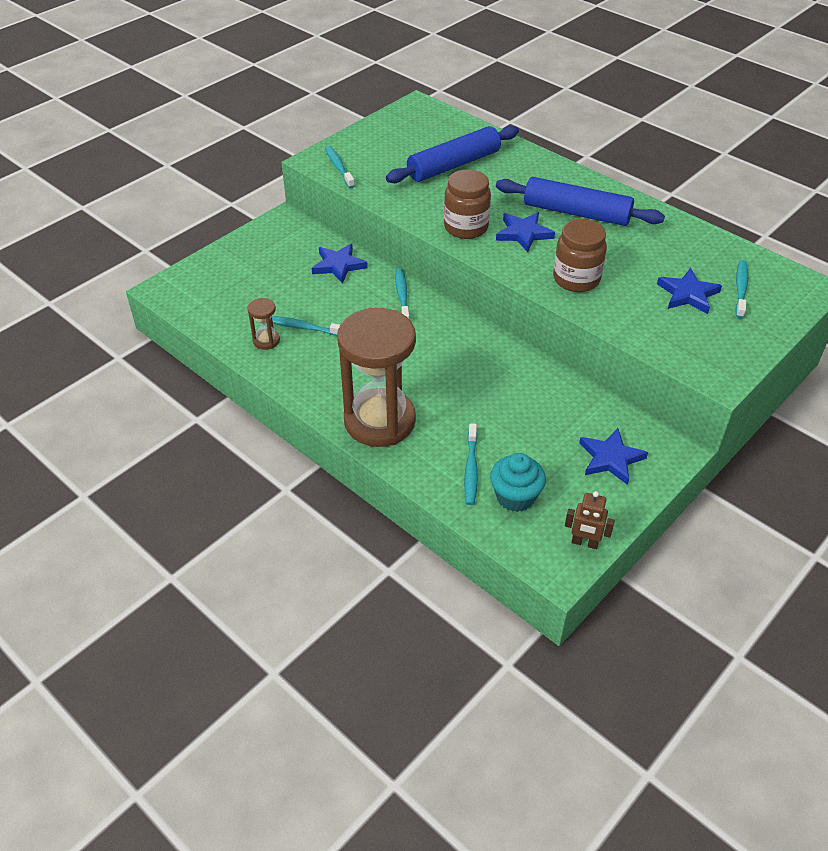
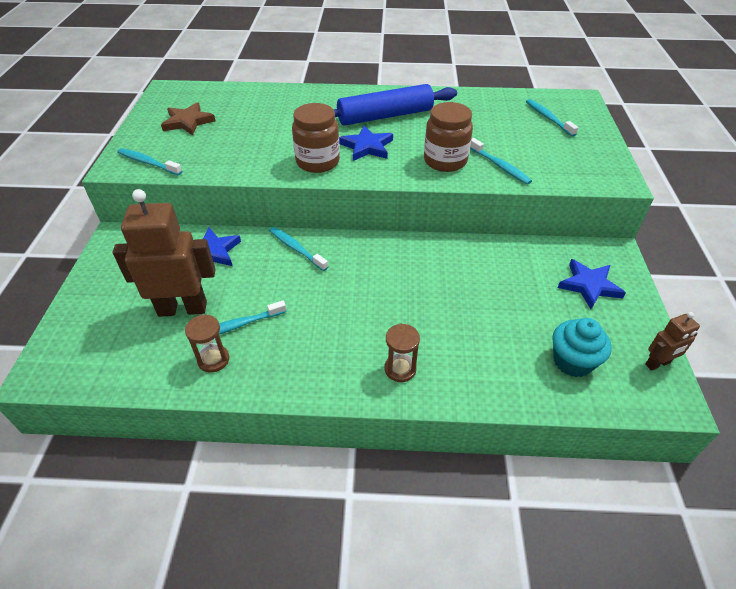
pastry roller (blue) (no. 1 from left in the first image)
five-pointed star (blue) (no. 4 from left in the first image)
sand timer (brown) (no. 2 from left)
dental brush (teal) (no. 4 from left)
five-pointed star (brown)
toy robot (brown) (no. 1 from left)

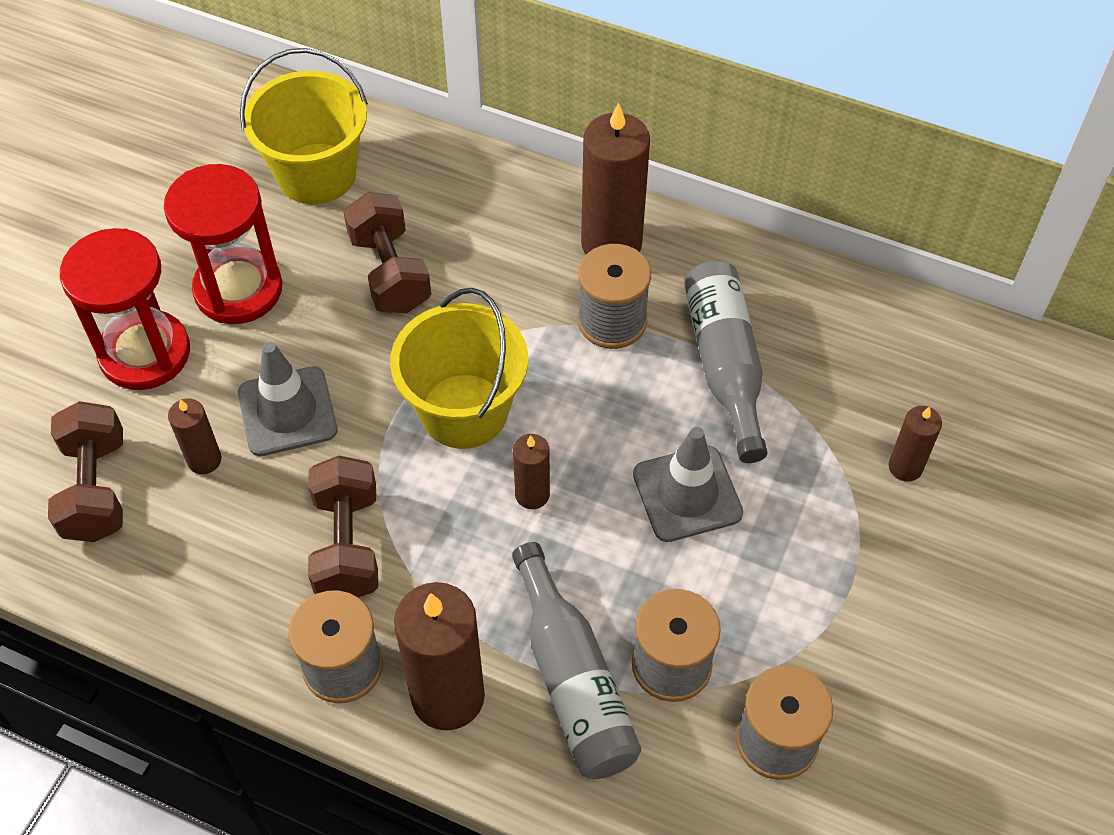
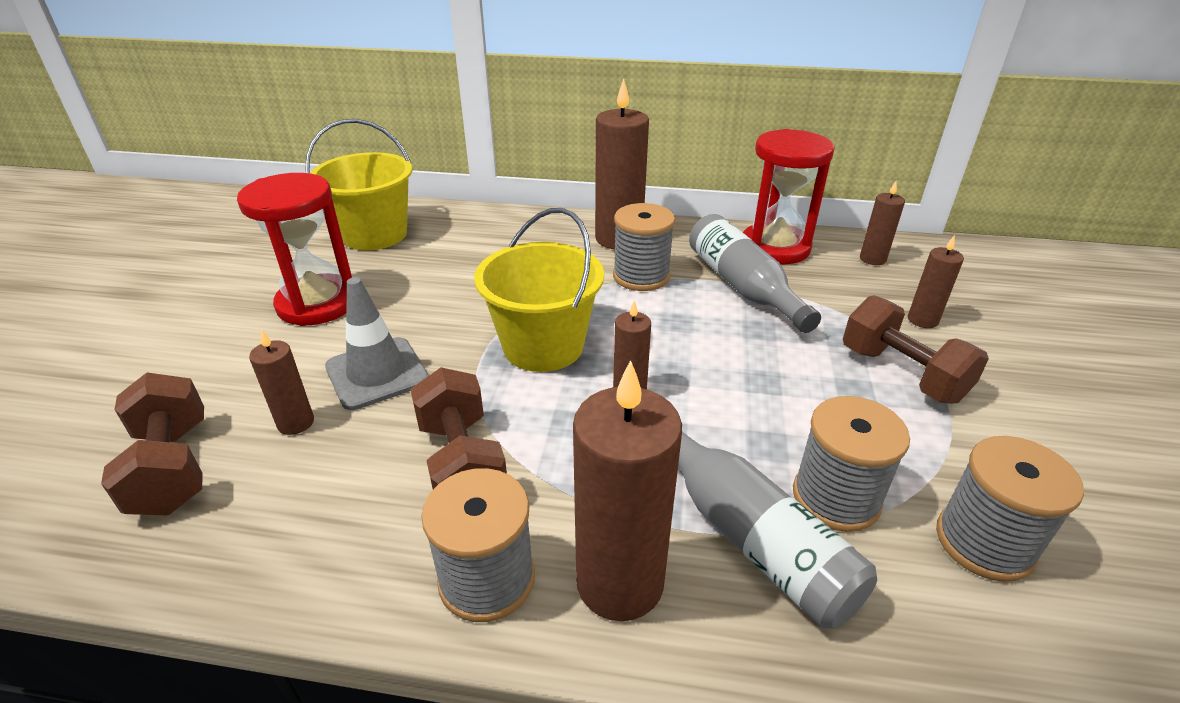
hand weight (brown) (no. 3 from left)
sand timer (scarlet) (no. 2 from left)
traffic cone (grey) (no. 2 from left in the first image)
wax candle (brown) (no. 5 from left)

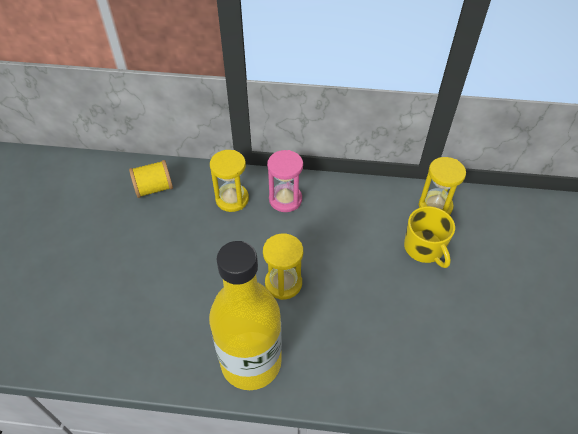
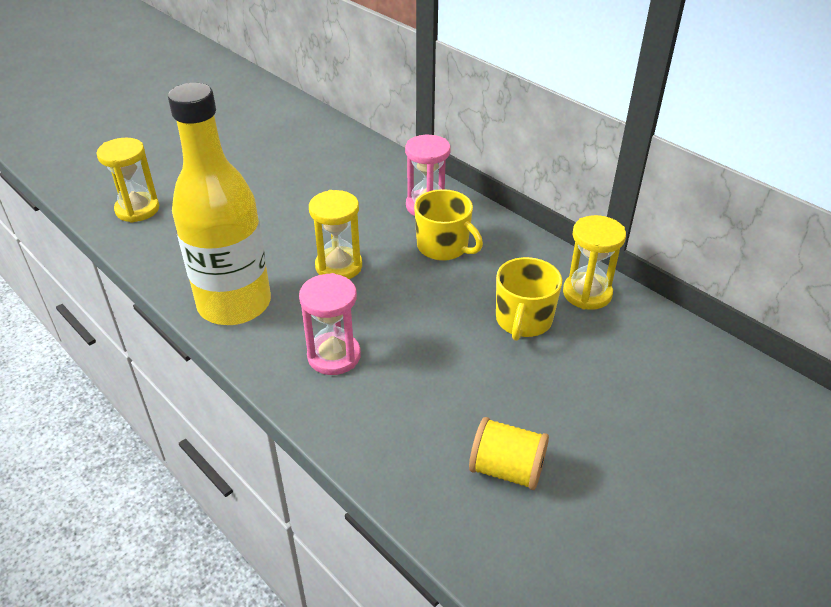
sand timer (bright yellow) (no. 1 from left)
spool (bright yellow)
mug (bright yellow) (no. 1 from left)
sand timer (rose-pink) (no. 1 from left)

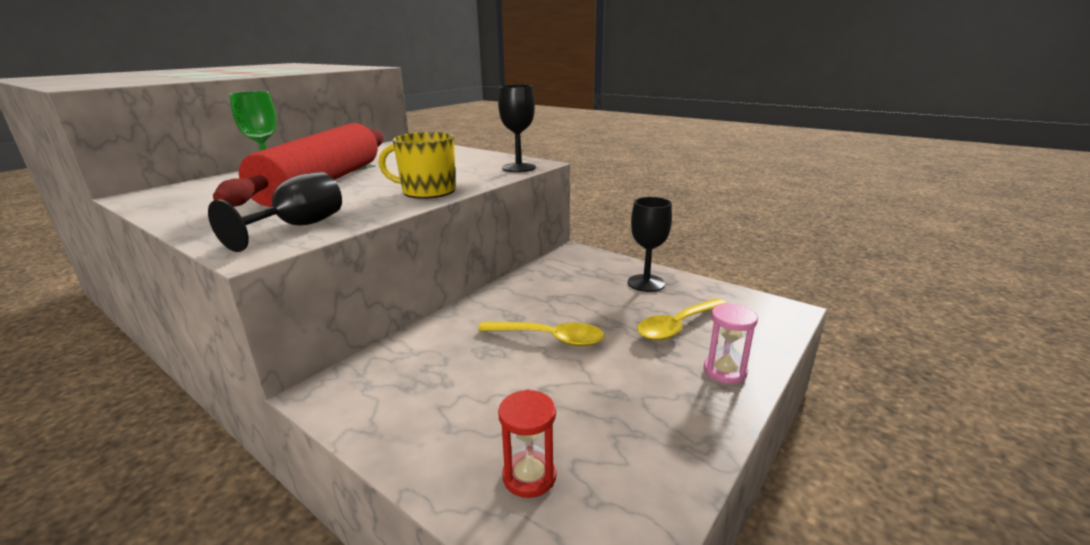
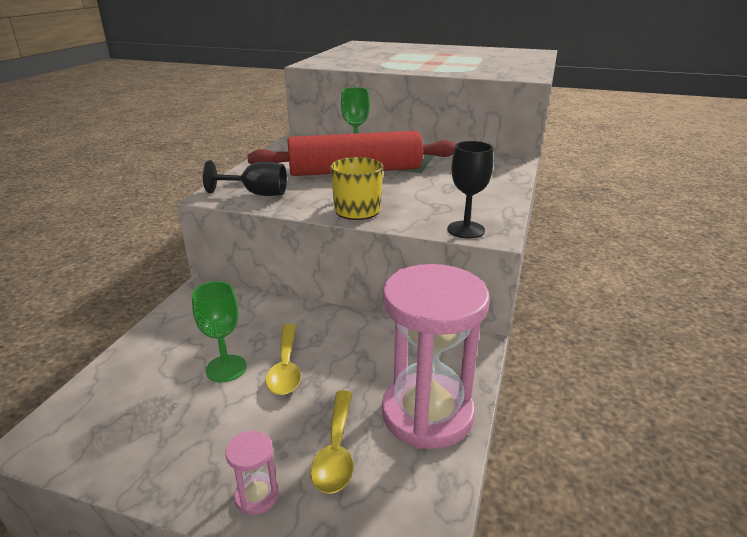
sand timer (rose-pink) (no. 2 from left)
tablespoon (bright yellow) (no. 2 from left)
sand timer (scarlet)
goblet (leaf-green) (no. 1 from left)

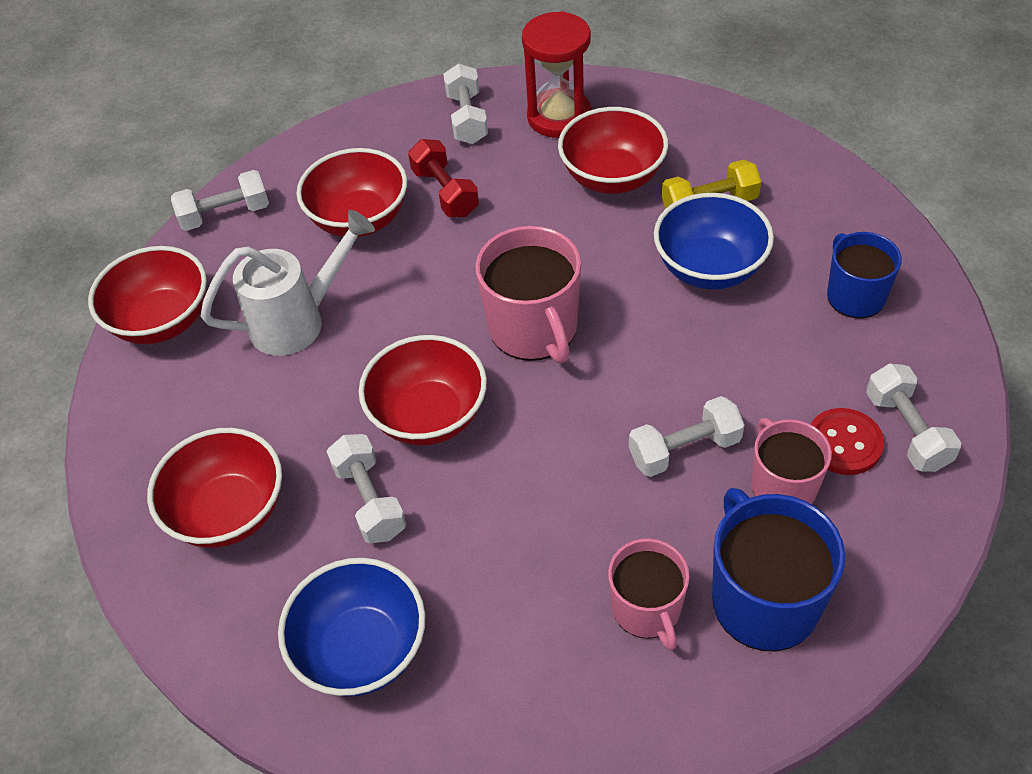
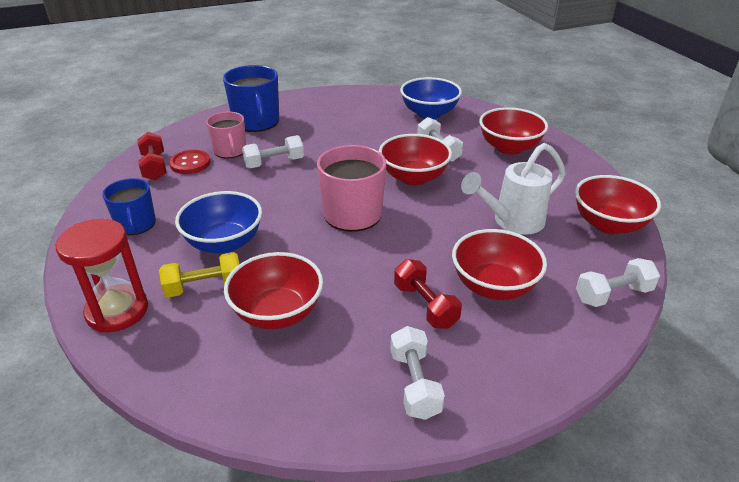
sand timer (scarlet)
hand weight (scarlet) (no. 1 from left)
mug (rose-pink) (no. 2 from left in the first image)

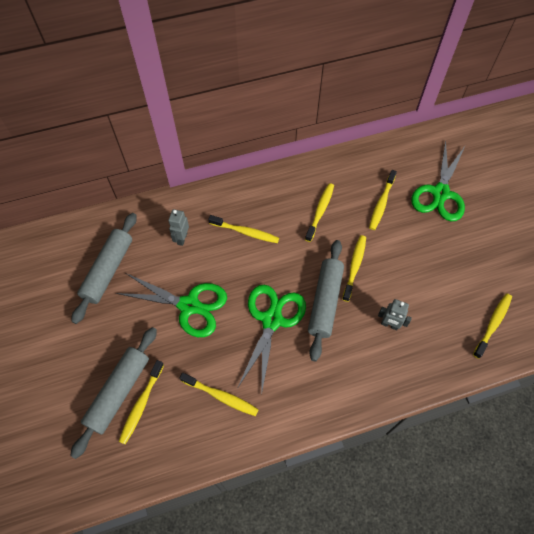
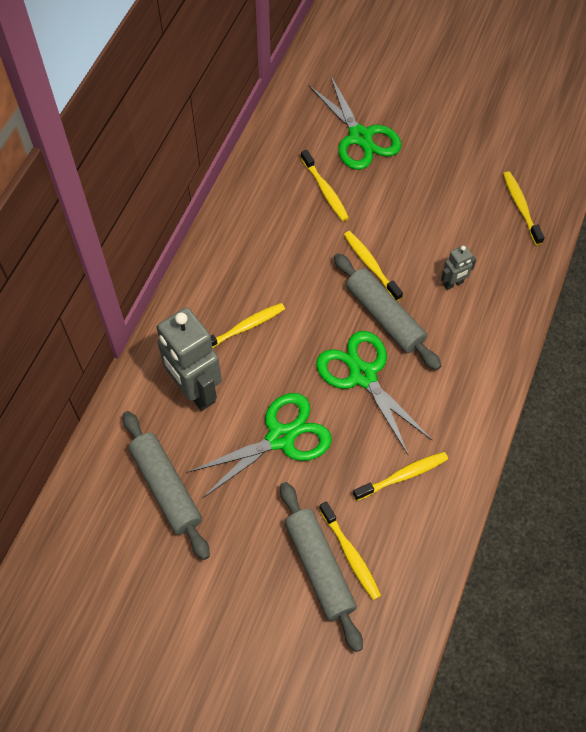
dental brush (bright yellow) (no. 4 from left in the first image)
toy robot (grey) (no. 1 from left)

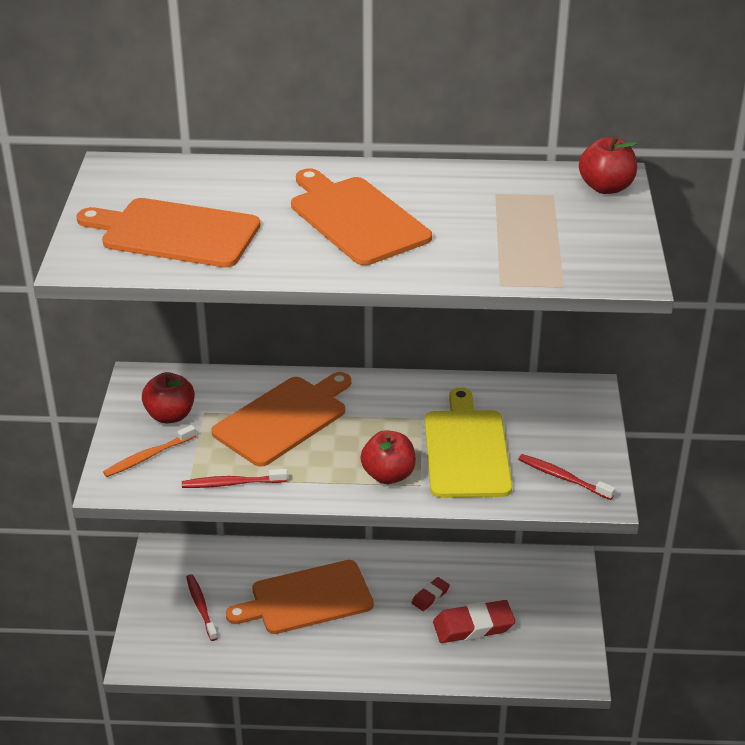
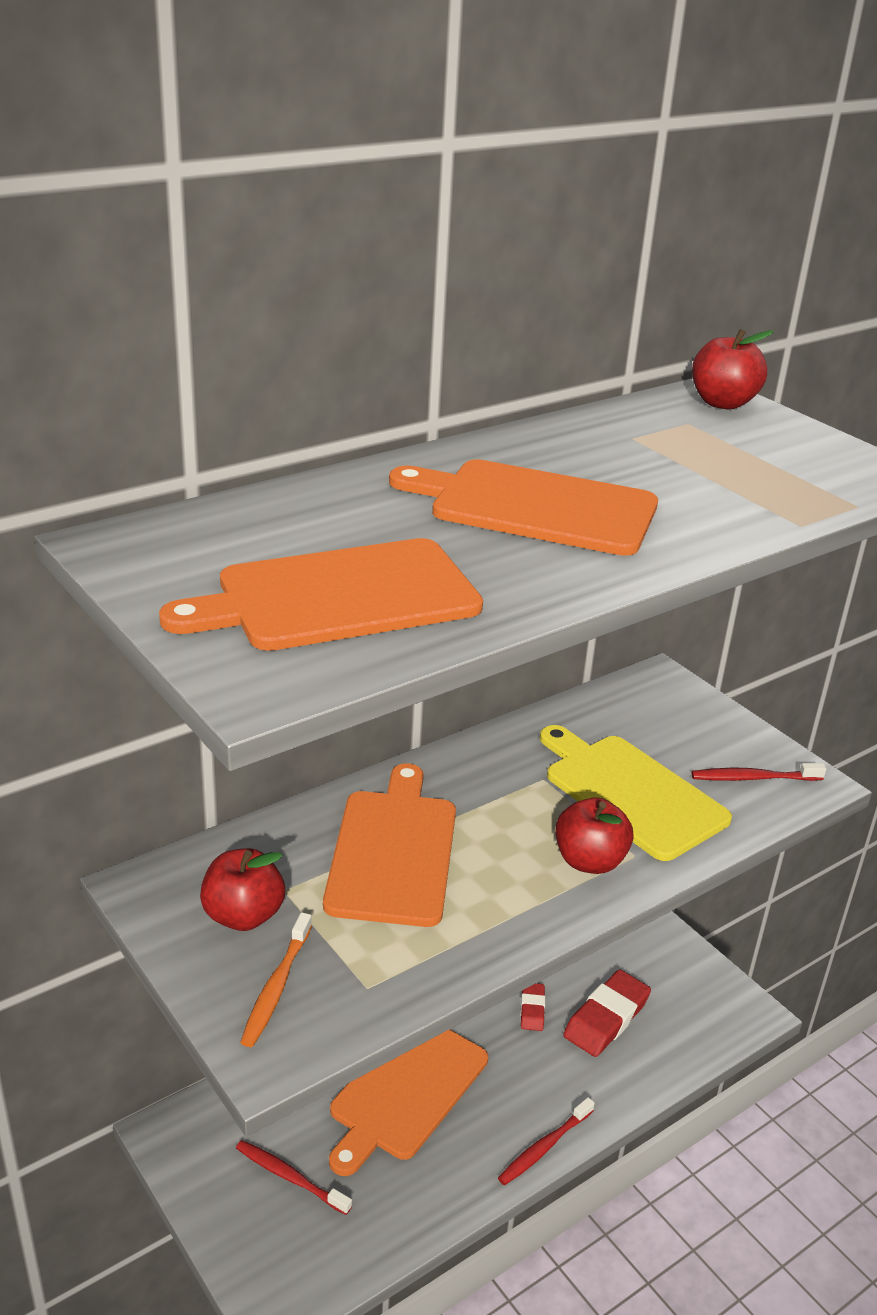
dental brush (scarlet) (no. 2 from left)

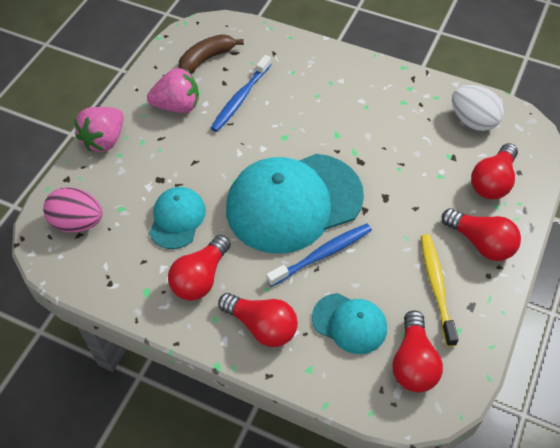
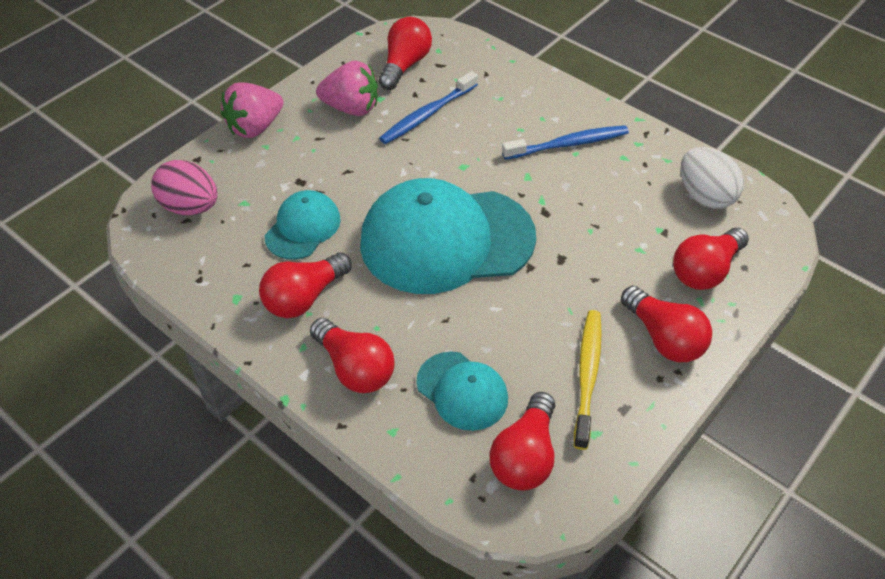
bulb (scarlet) (no. 3 from left)
dental brush (blue) (no. 2 from left)

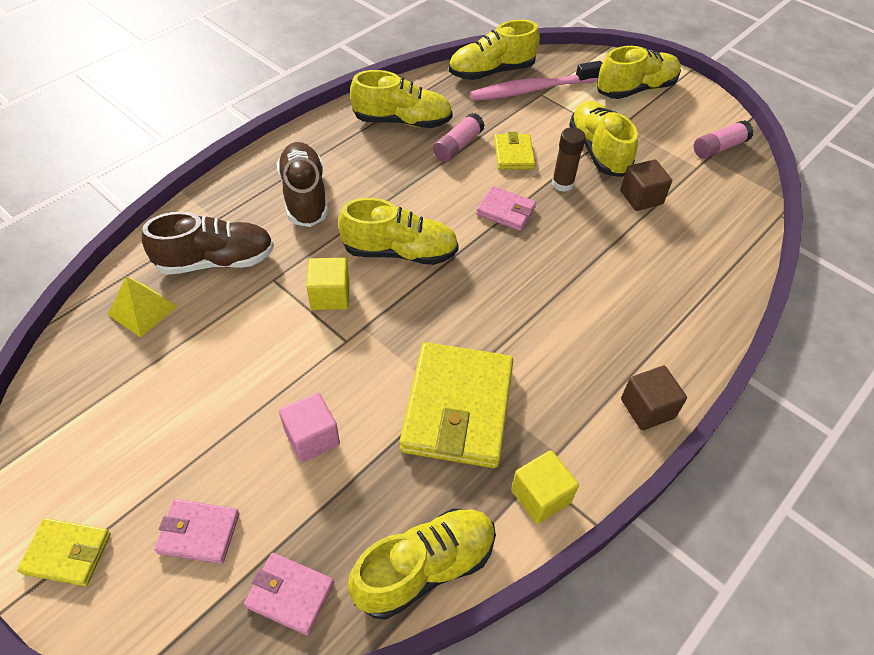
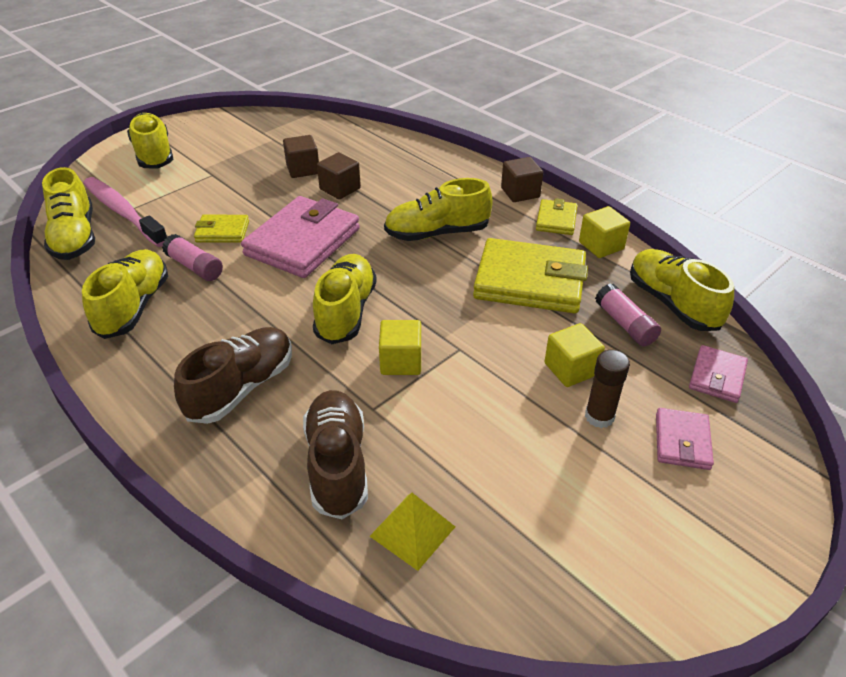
dental brush (rose-pink)
lace-up shoe (bright yellow) (no. 5 from left)
glue stick (rose-pink) (no. 2 from left)
glue stick (brown)
lace-up shoe (brown) (no. 1 from left)
billfold (rose-pink) (no. 1 from left)
block (bright yellow) (no. 2 from left)
billfold (bright yellow) (no. 3 from left)
block (brown) (no. 2 from left)

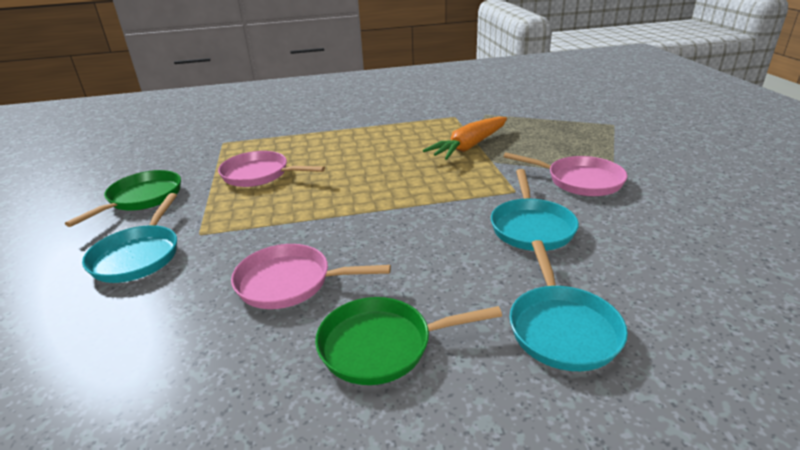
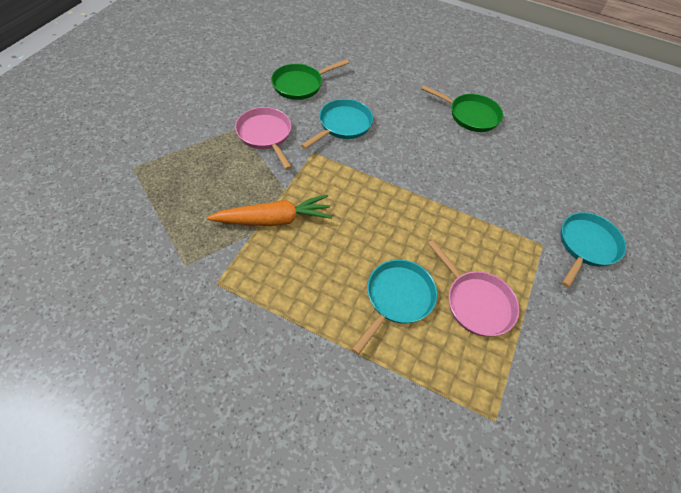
frying pan (leaf-green) (no. 1 from left)
frying pan (teal) (no. 2 from left)
frying pan (rose-pink) (no. 2 from left in the first image)

